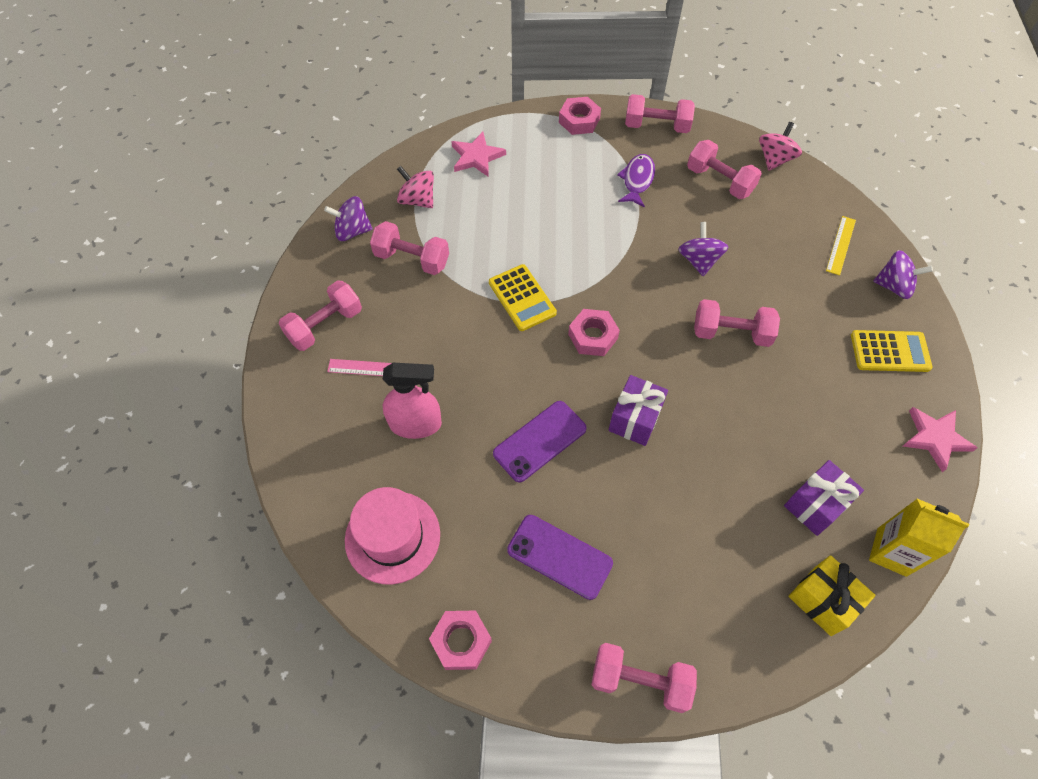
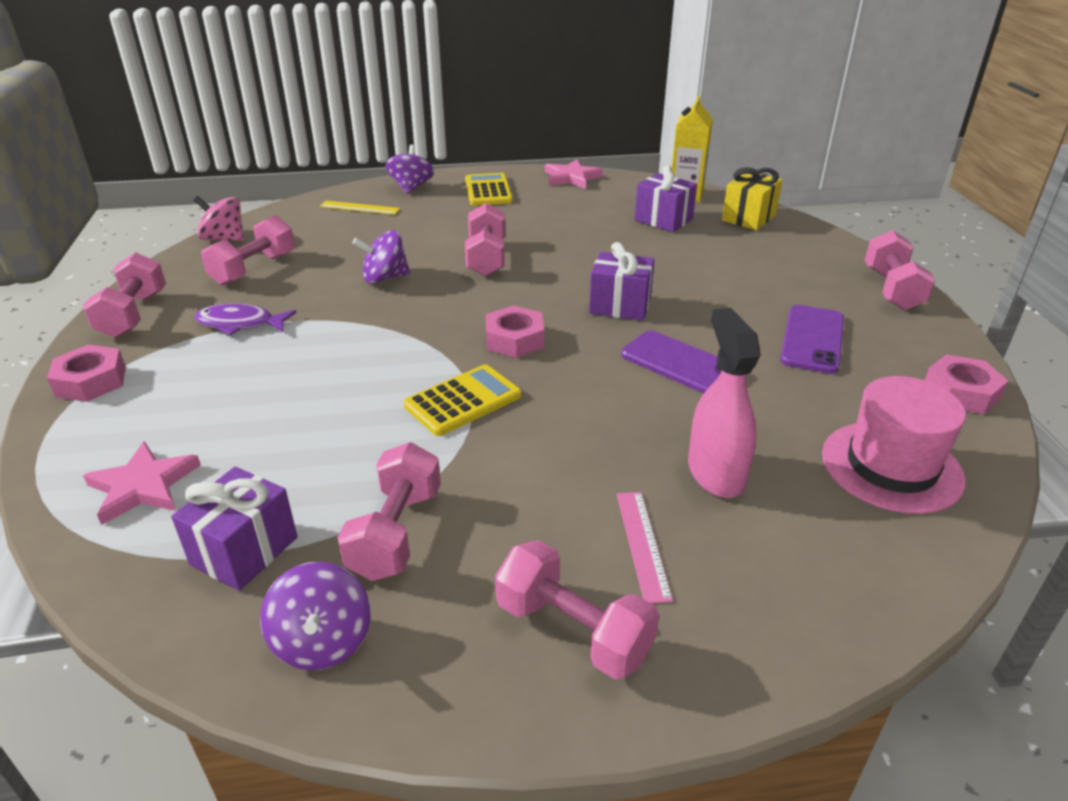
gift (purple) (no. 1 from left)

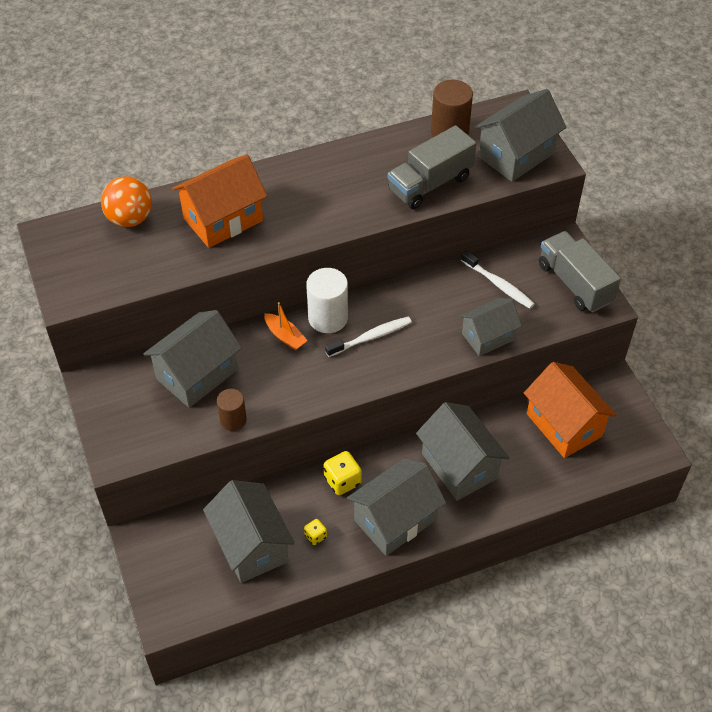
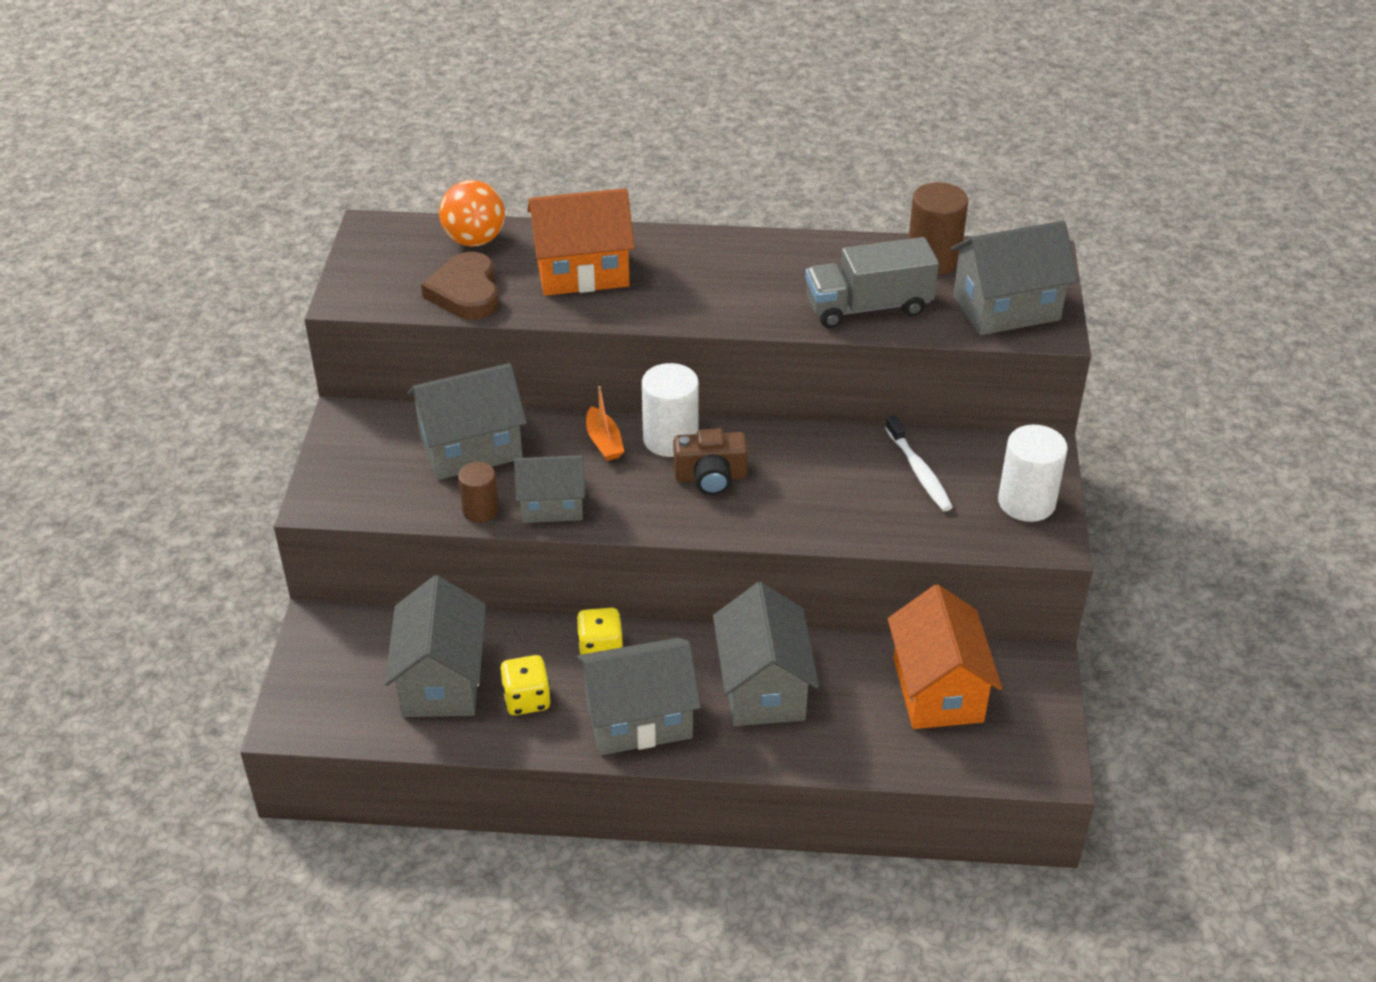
cylinder shape (snow-white) (no. 2 from left)
toy house (grey) (no. 3 from left)
photo camera (brown)
dice (bright yellow) (no. 1 from left)
heart (brown)

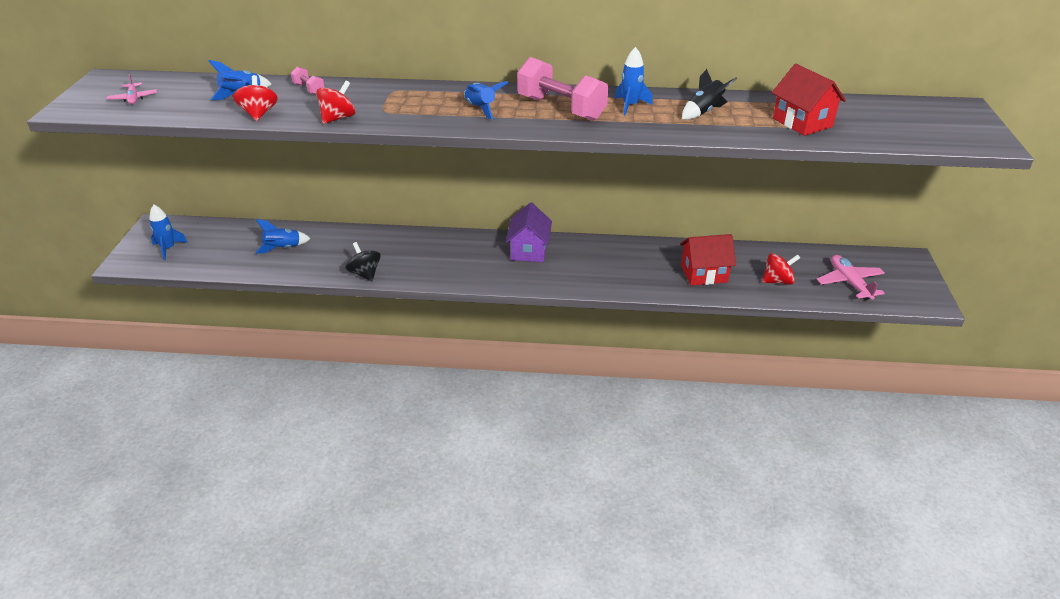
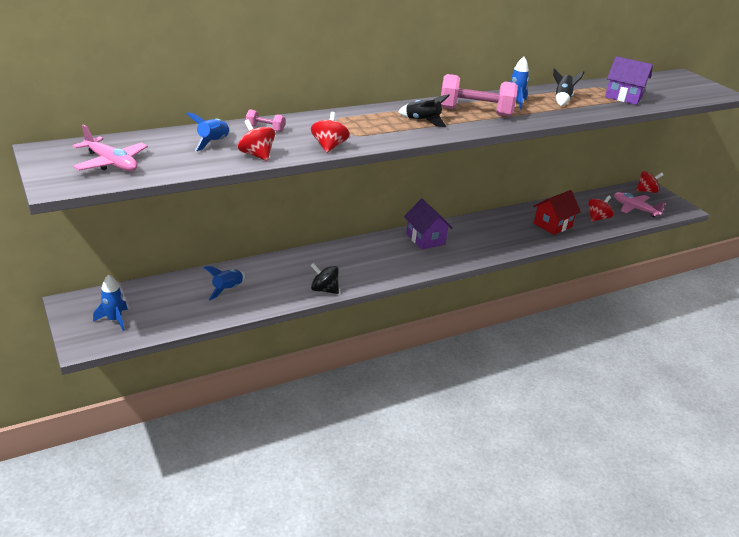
toy house (purple) (no. 2 from left)
toy plane (rose-pink) (no. 1 from left)
toy rocket (jet-black) (no. 1 from left)
toy top (scarlet) (no. 4 from left)

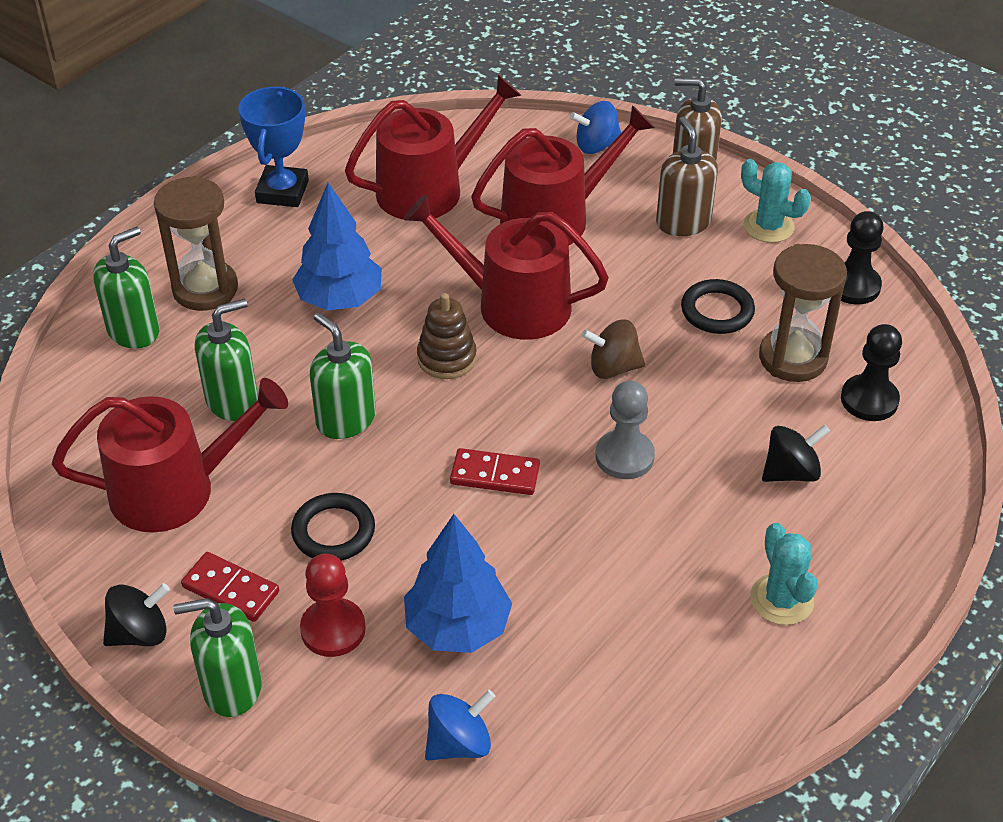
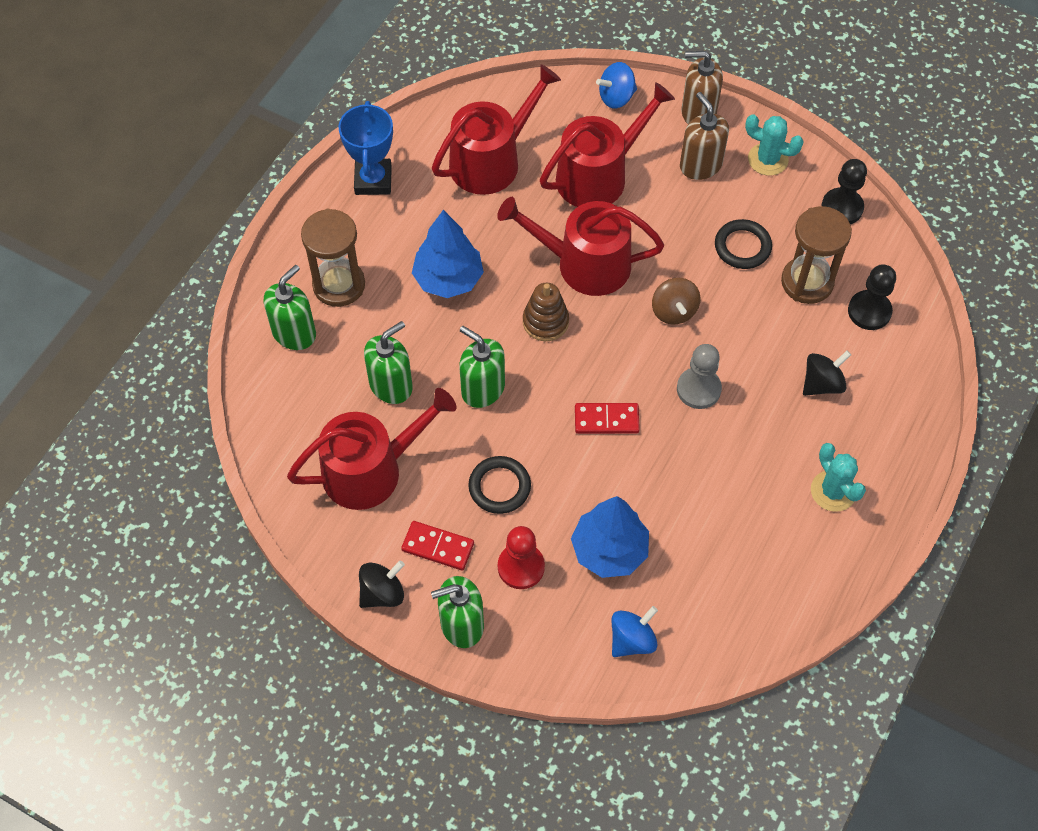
toy top (brown)

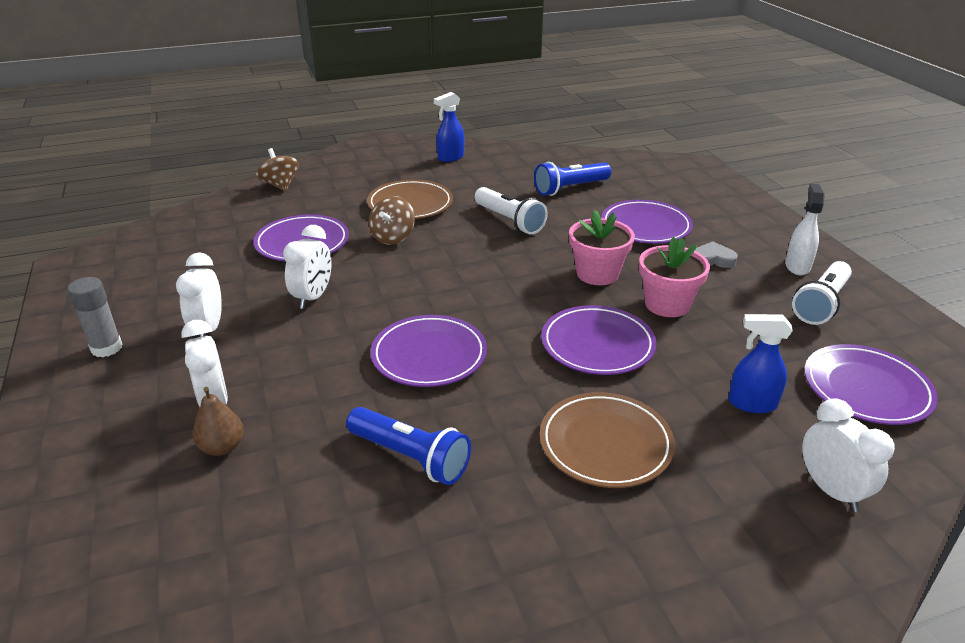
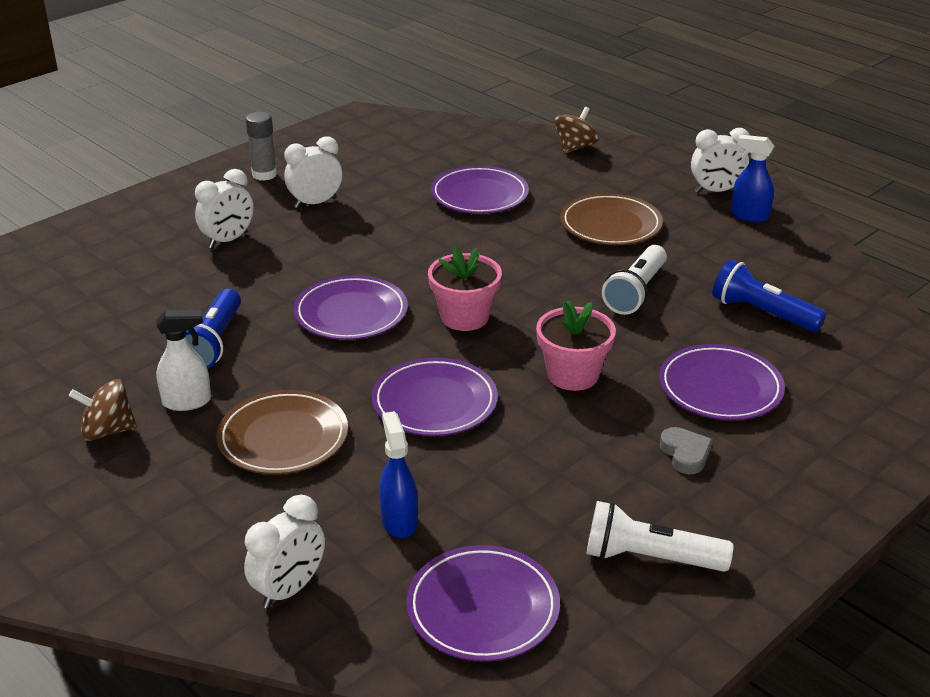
spray cleaner (snow-white)
toy top (brown) (no. 1 from left)
clock (snow-white) (no. 4 from left)
potted plant (rose-pink) (no. 1 from left)
pear fruit (brown)

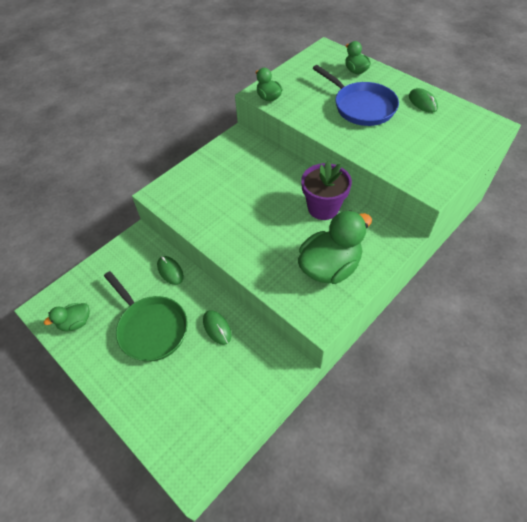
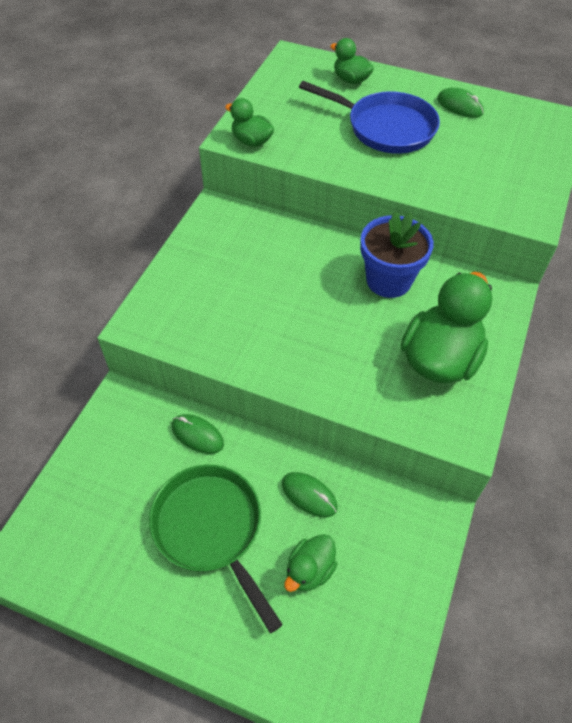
potted plant (blue)
frying pan (leaf-green)
rubber duck (leaf-green) (no. 2 from left)

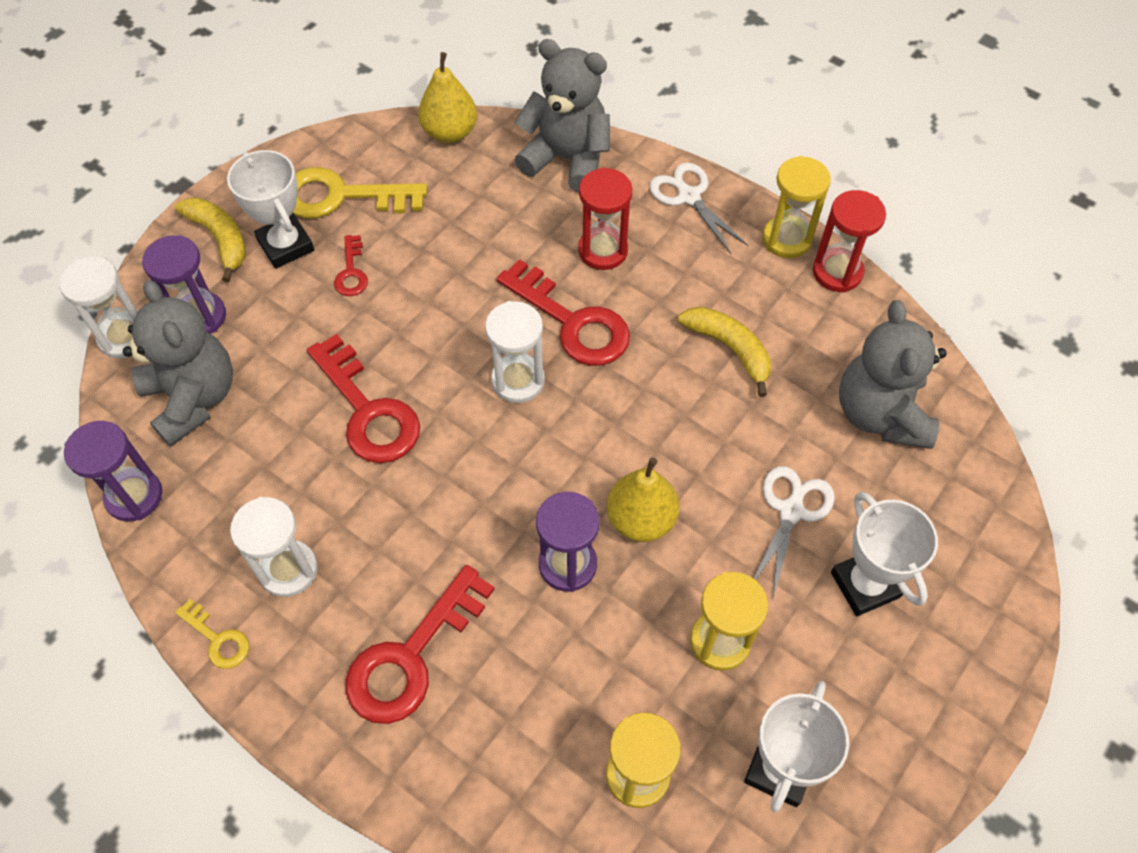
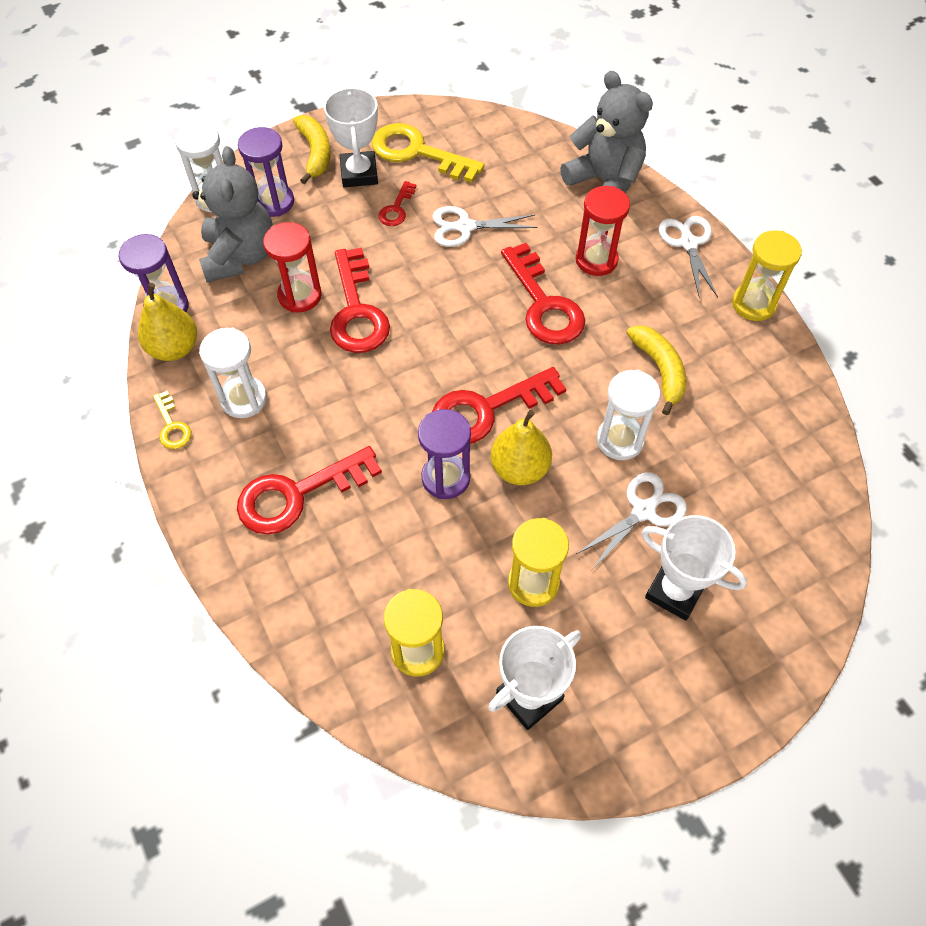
pear fruit (bright yellow) (no. 1 from left)
sand timer (scarlet) (no. 1 from left)
stuffed bear (grey) (no. 3 from left in the first image)
sand timer (snow-white) (no. 3 from left)
award cup (snow-white) (no. 3 from left)
shears (snow-white) (no. 1 from left)
latchkey (scarlet) (no. 4 from left)

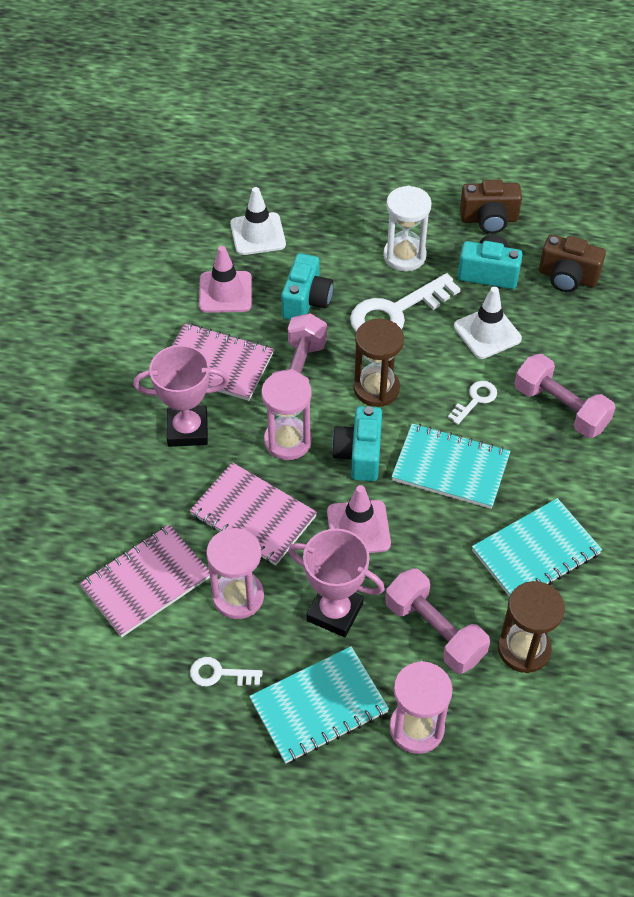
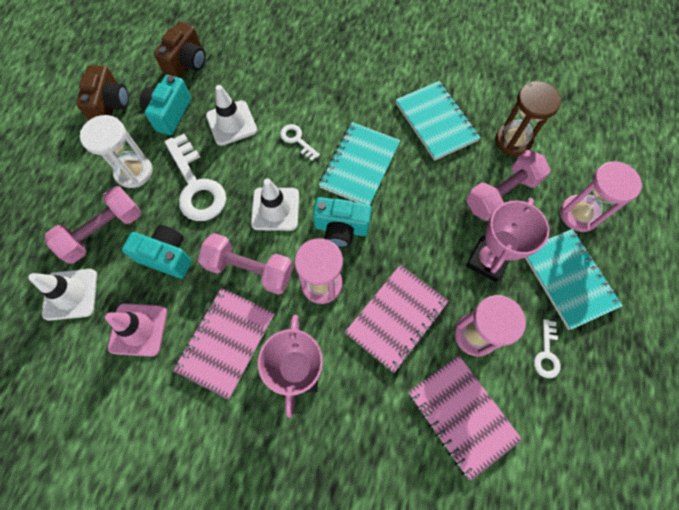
traffic cone (snow-white) (no. 3 from left)
hand weight (rose-pink) (no. 1 from left)
traffic cone (rose-pink) (no. 2 from left in the first image)

